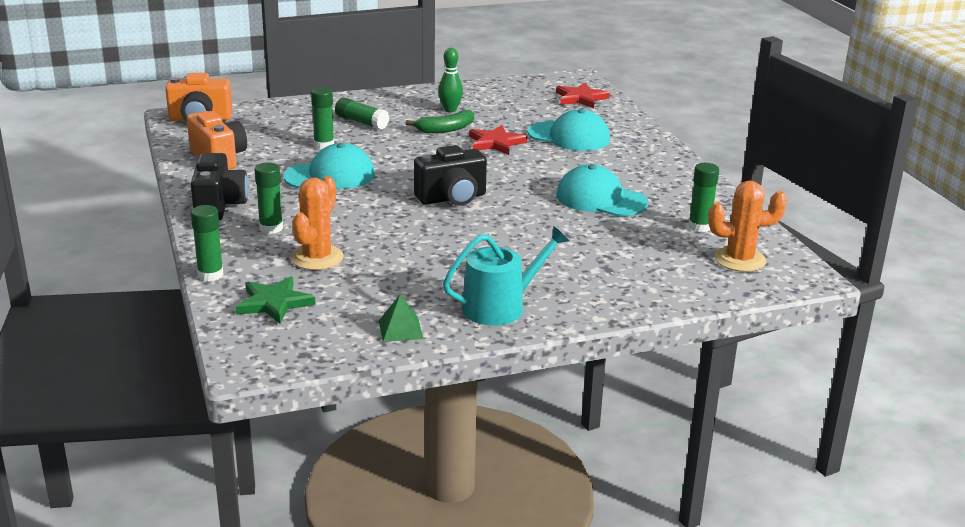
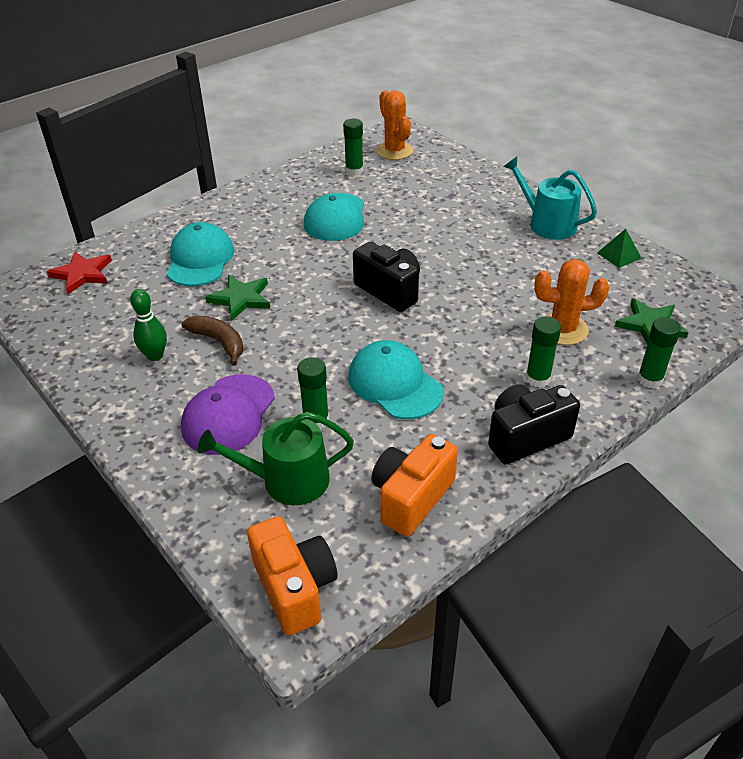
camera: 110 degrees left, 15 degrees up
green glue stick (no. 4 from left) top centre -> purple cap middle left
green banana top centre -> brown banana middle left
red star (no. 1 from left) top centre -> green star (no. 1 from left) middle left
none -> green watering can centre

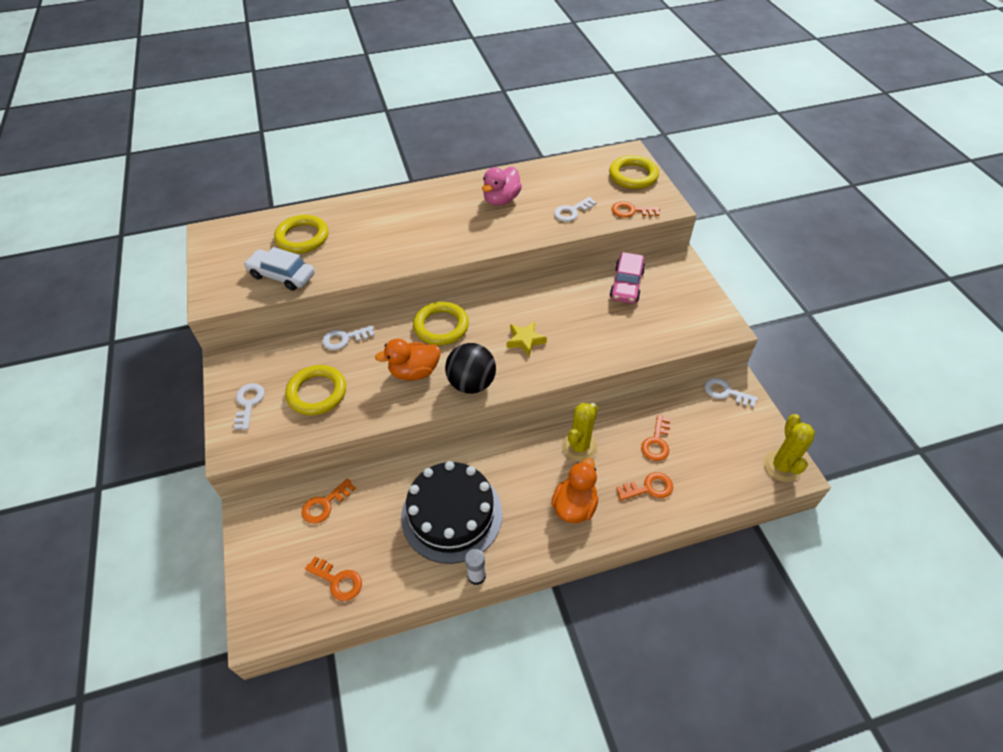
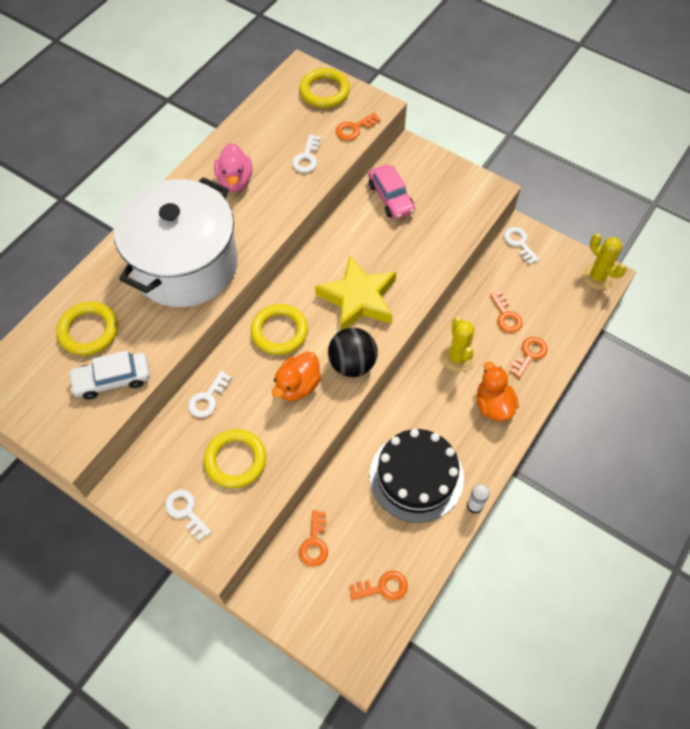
camera: 40 degrees left, 10 degrees up
yellow star centre, x2.06
white key (no. 4 from left) middle right, 75 degrees clockwise
none -> white pot top left

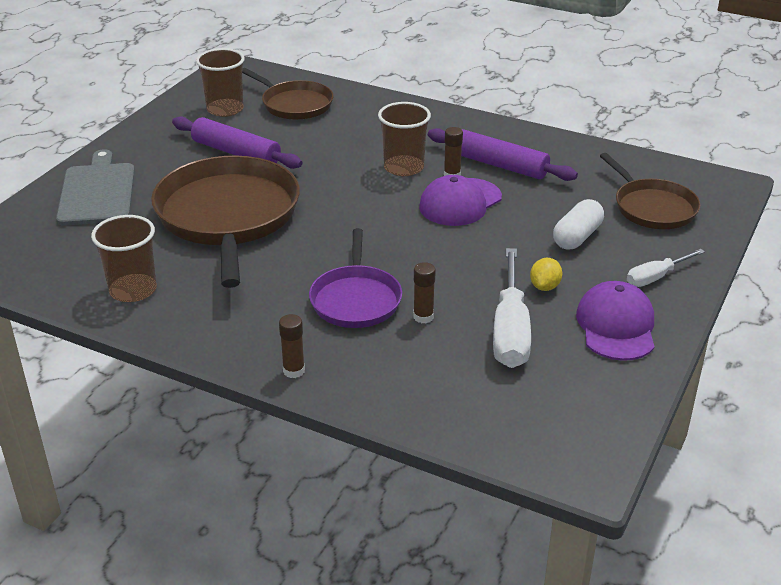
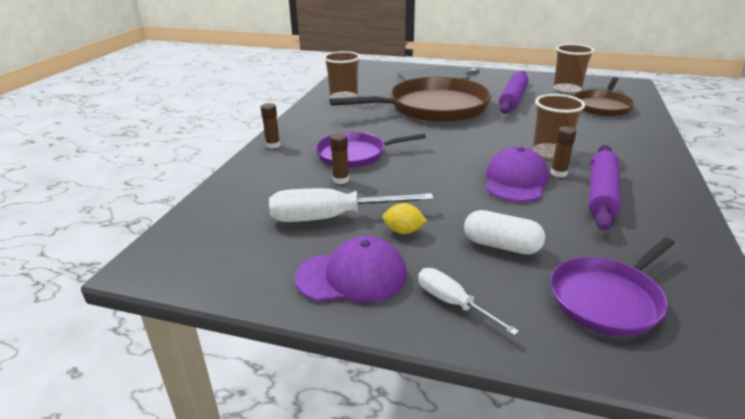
camera: 80 degrees right, 5 degrees down
purple cap (no. 1 from left in the first image) centre -> purple cap (no. 2 from left) middle right, 75 degrees clockwise
brown pan (no. 3 from left) top right -> purple pan (no. 2 from left) bottom right

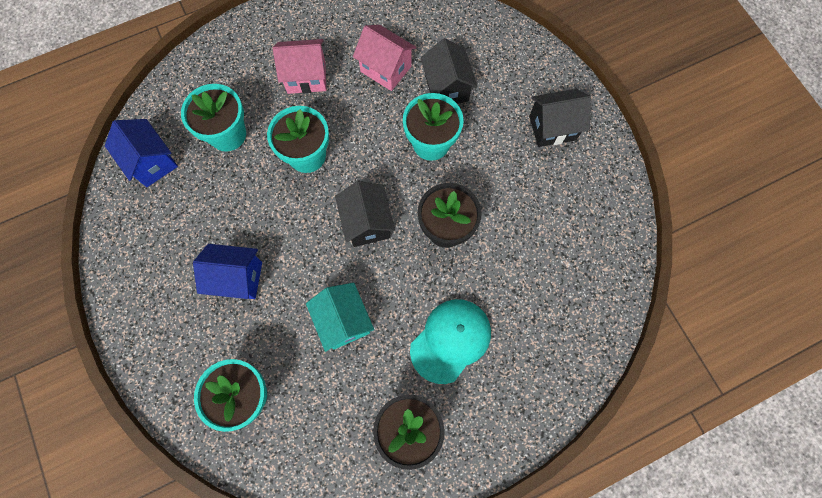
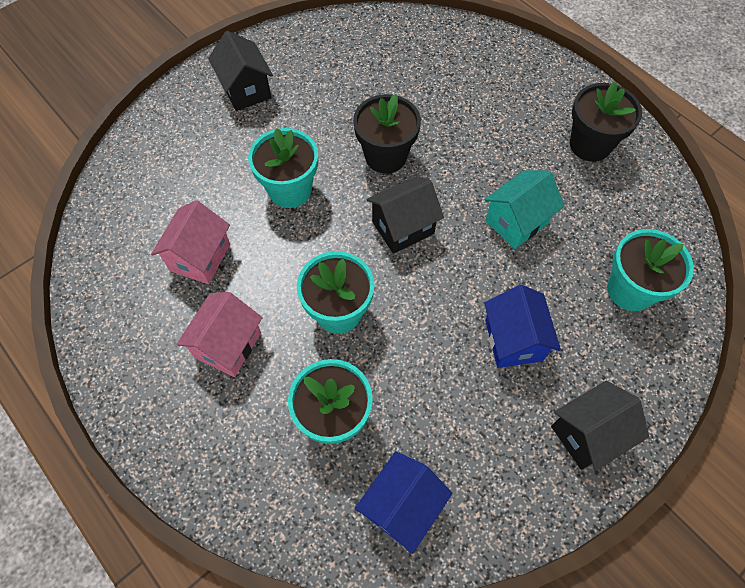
camera: 105 degrees left, 10 degrees down
pink house (no. 1 from left in the first image) top centre -> pink house (no. 2 from left) middle left, 45 degrees clockwise
turquoise cap bottom centre -> none
black house (no. 2 from left in the first image) top centre -> black house (no. 3 from left) bottom right, relocated

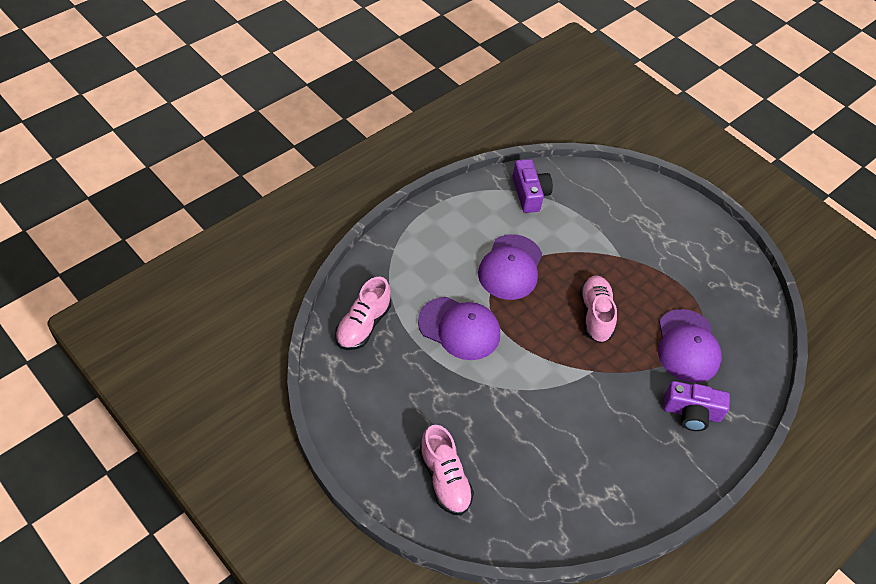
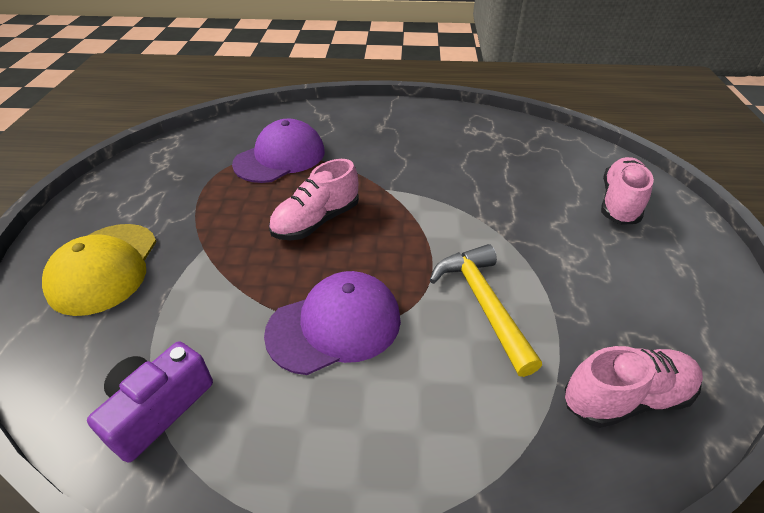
camera: 130 degrees left, 10 degrees down
purple cap (no. 1 from left) centre -> yellow hammer centre
purple camera (no. 2 from left) bottom right -> none
none -> yellow cap middle left

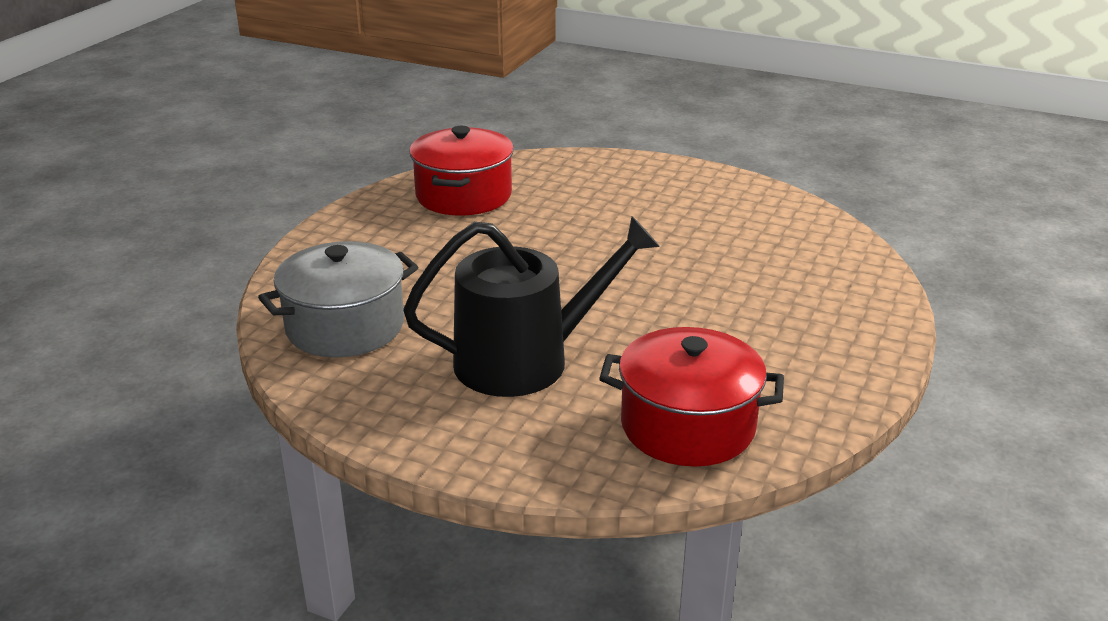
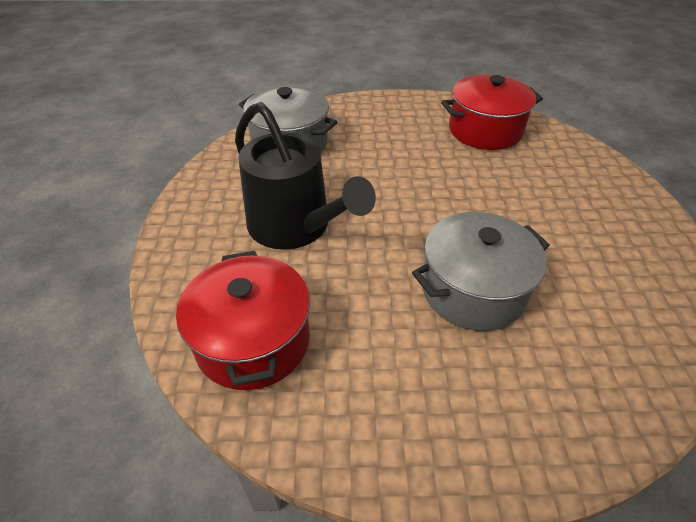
camera: 65 degrees right, 15 degrees up
none -> grey pot (no. 2 from left) middle right

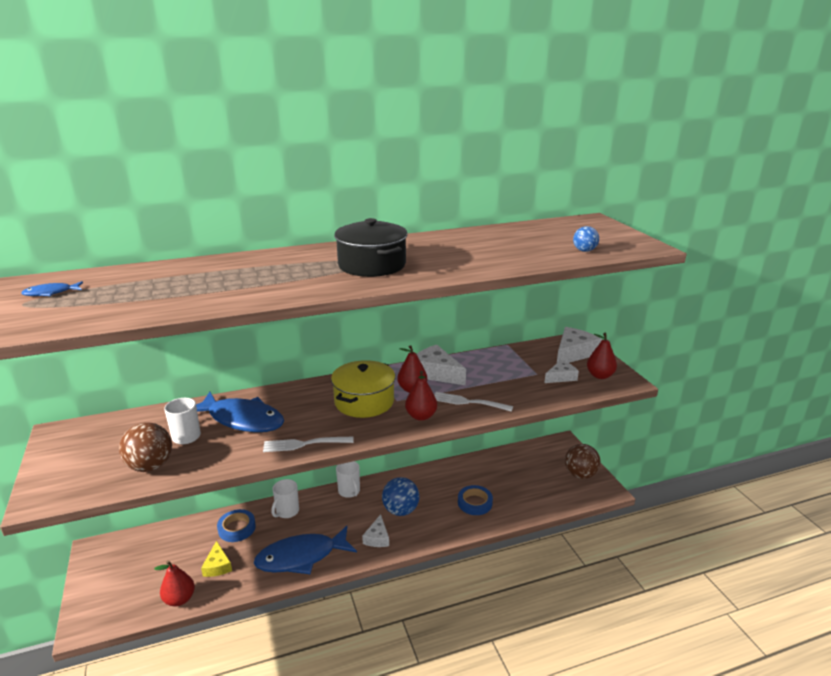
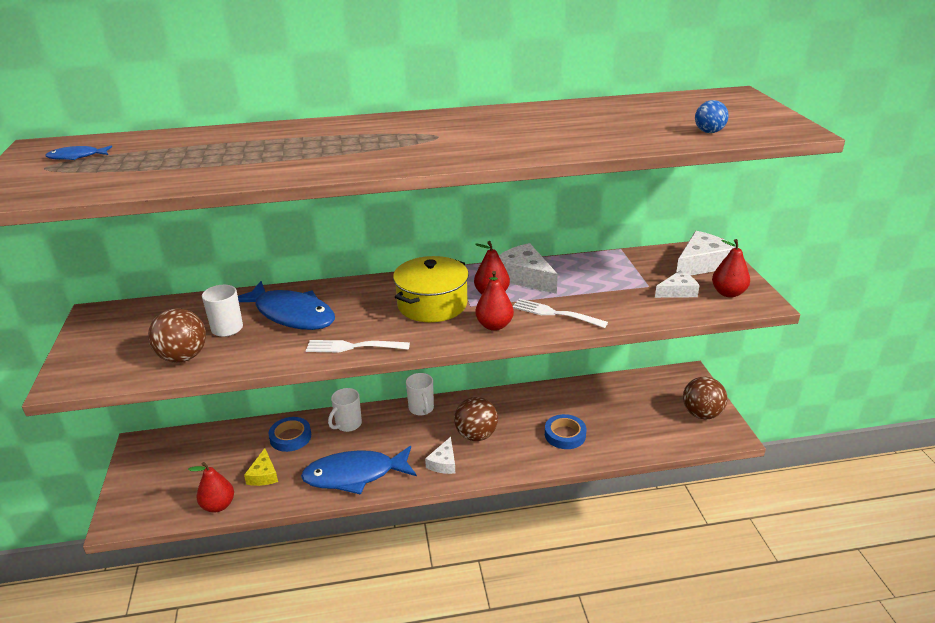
camera: 10 degrees right, 5 degrees up
black pot centre -> none
blue ball (no. 1 from left) bottom centre -> brown ball (no. 2 from left) bottom centre

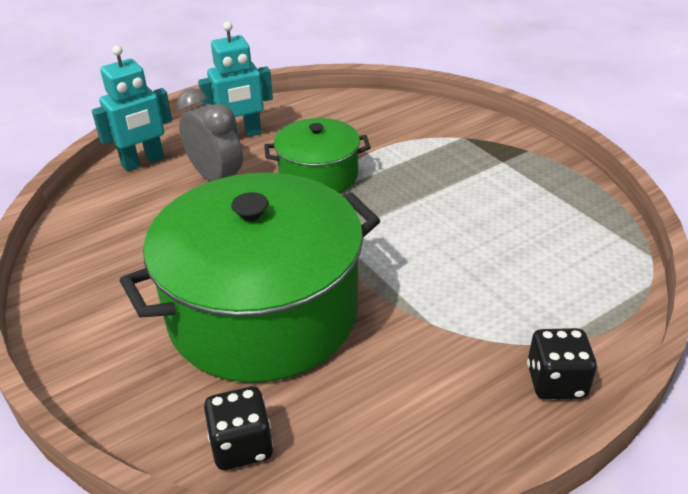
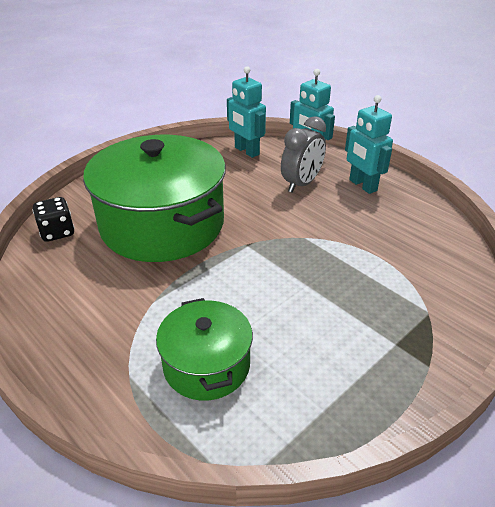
camera: 80 degrees right, 0 degrees up
green pot (no. 2 from left) top centre -> green pot (no. 2 from left) bottom centre, relocated
black dice (no. 2 from left) bottom right -> none
none -> turquoise robot (no. 1 from left) top centre

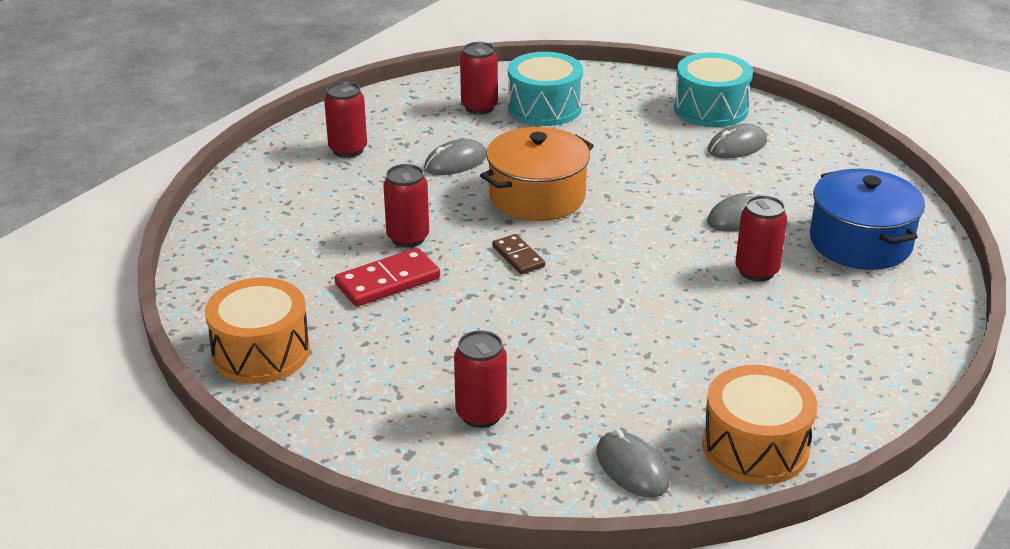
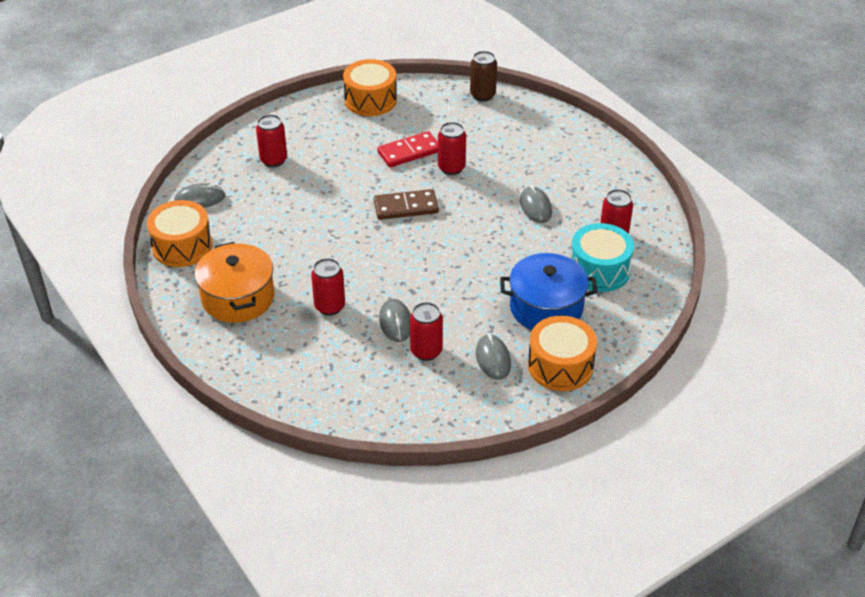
camera: 110 degrees right, 10 degrees up
red can (no. 1 from left in the first image) top centre -> red can (no. 3 from left) centre, relocated
red domino centre -> red domino top centre, 75 degrees clockwise
orange pot top centre -> orange pot middle left, relocated
brown domino centre, x1.61
turquoise drum (no. 2 from left) top right -> orange drum (no. 3 from left) centre
blue pot middle right -> blue pot centre, relocated
none -> brown can top centre

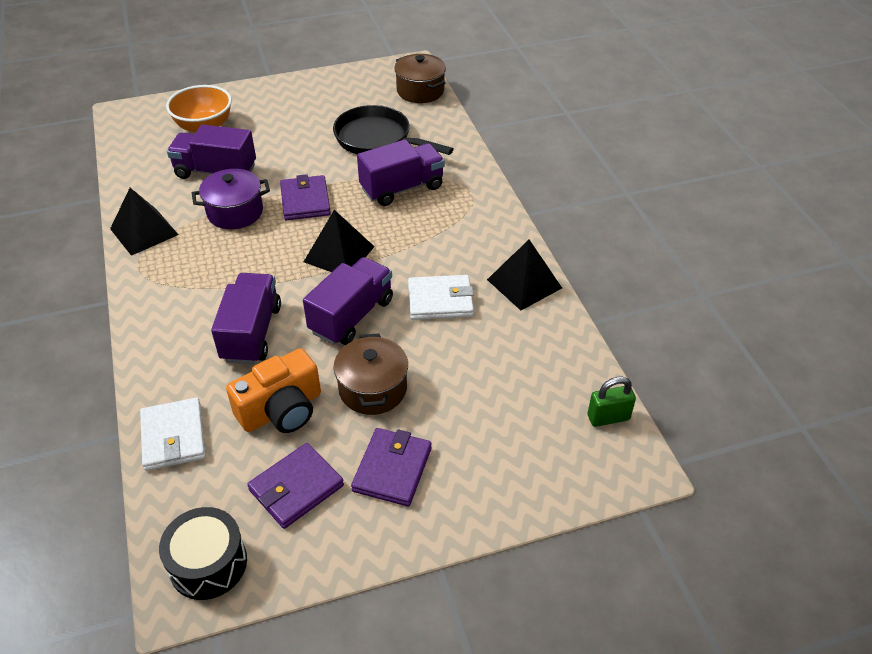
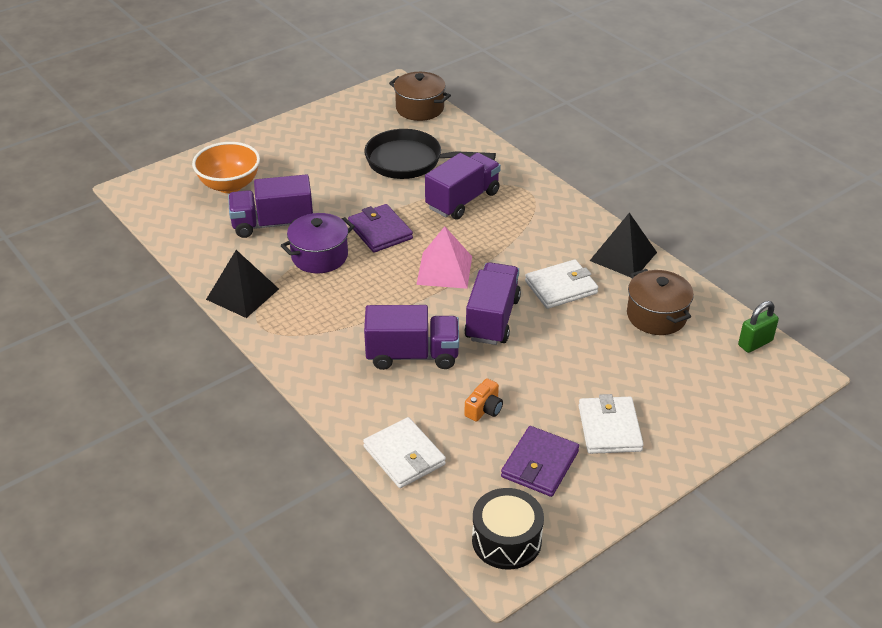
camera: 20 degrees left, 5 degrees down
purple truck (no. 2 from left) middle left -> purple truck (no. 2 from left) centre, 105 degrees clockwise
orange camera middle left -> orange camera centre, x0.51
black pyramid (no. 2 from left) centre -> pink pyramid centre
brown pot (no. 1 from left in the first image) centre -> brown pot (no. 2 from left) middle right, relocated
purple wallet (no. 3 from left) bottom centre -> white wallet (no. 3 from left) bottom right

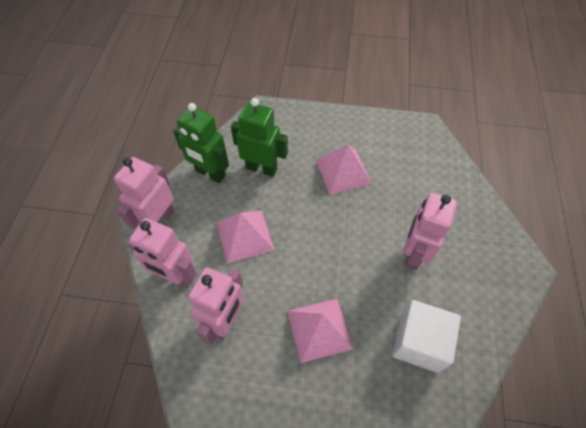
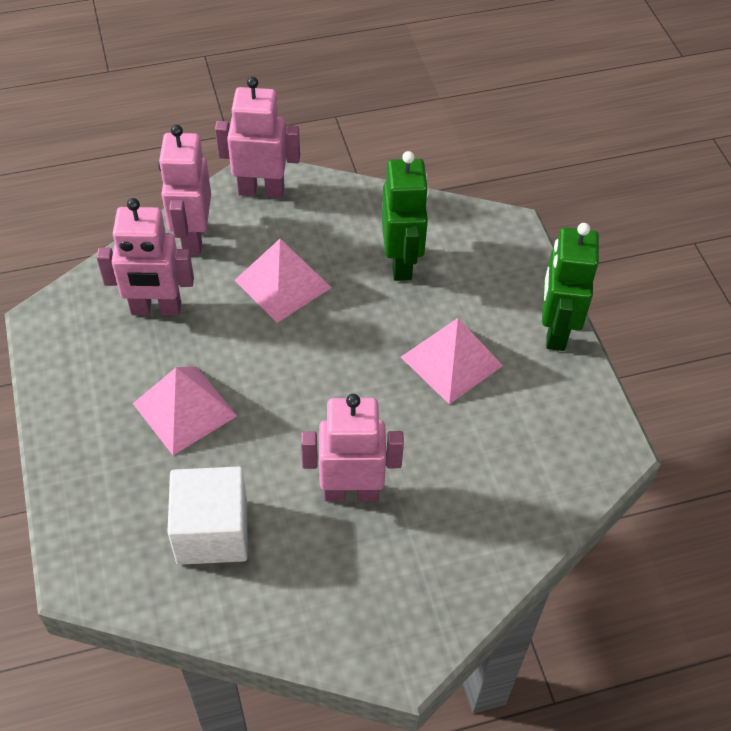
camera: 65 degrees right, 5 degrees down
green robot (no. 1 from left in the first image) centre -> green robot (no. 2 from left) middle right, relocated

